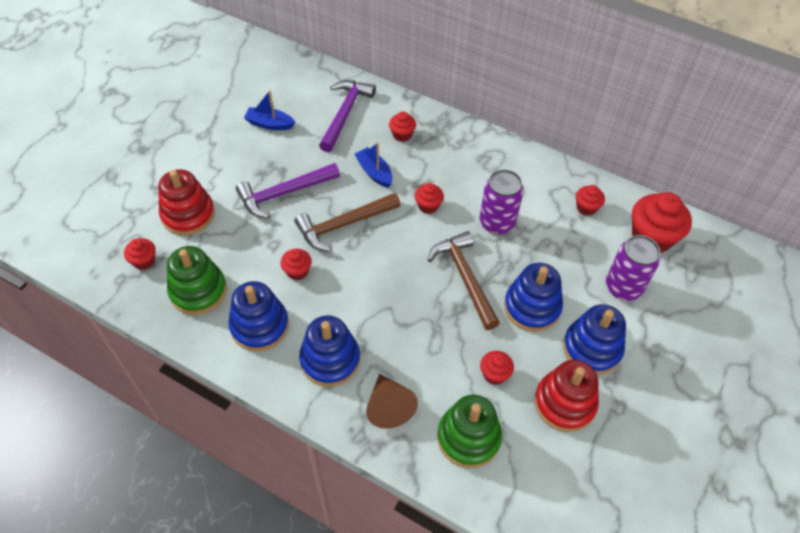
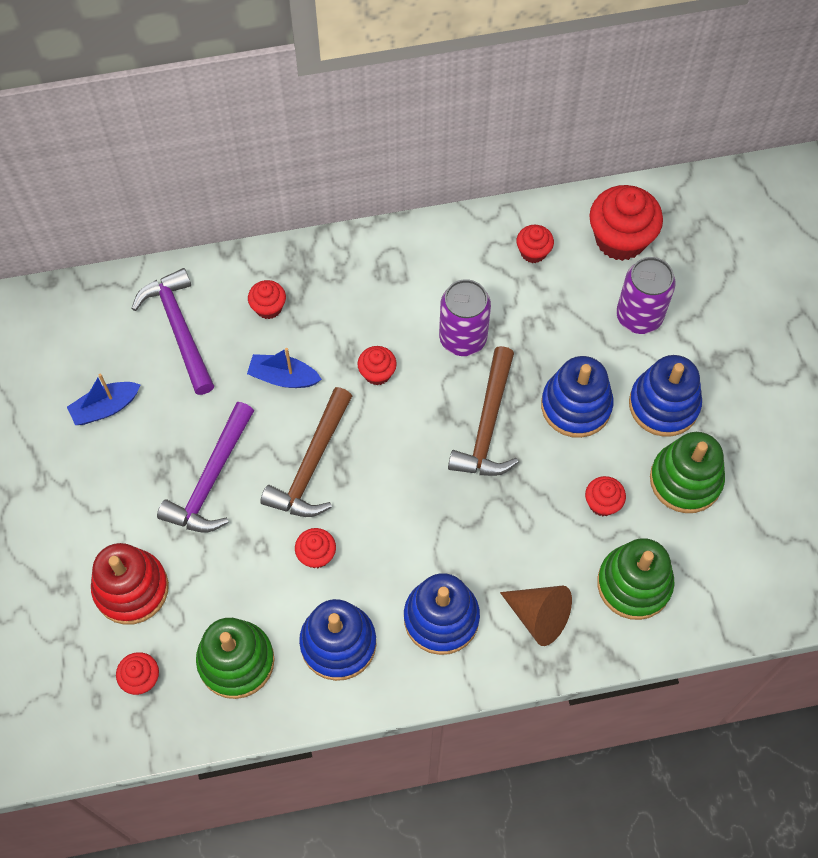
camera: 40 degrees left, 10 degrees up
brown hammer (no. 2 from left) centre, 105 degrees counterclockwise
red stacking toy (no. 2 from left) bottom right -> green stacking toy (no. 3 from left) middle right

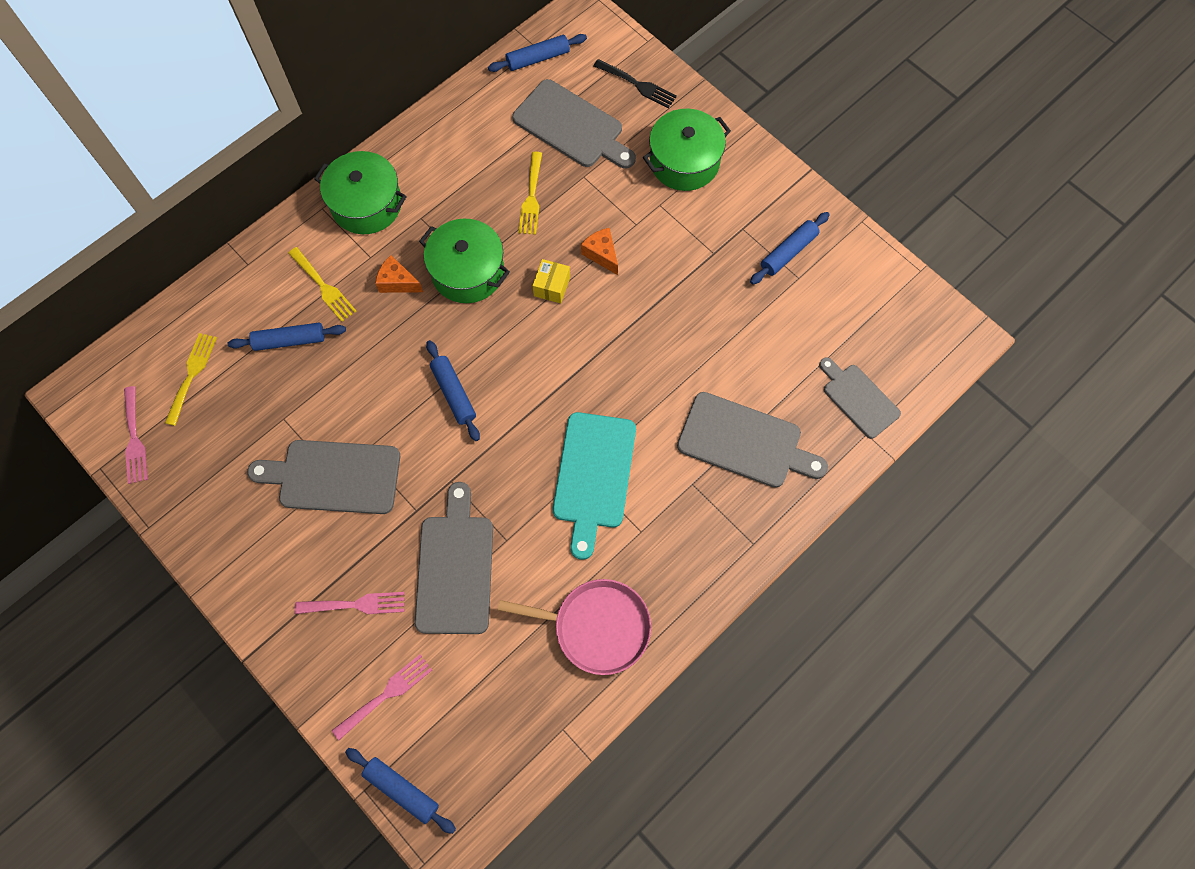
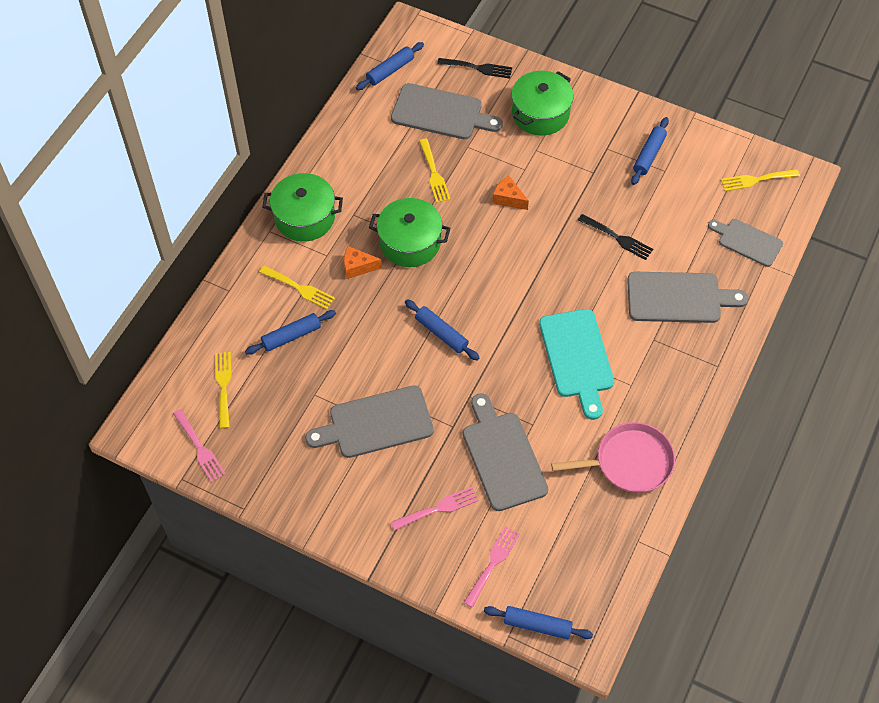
camera: 20 degrees left, 10 degrees down
yellow box top centre -> none
none -> black fork (no. 2 from left) middle right
none -> yellow fork (no. 4 from left) top right

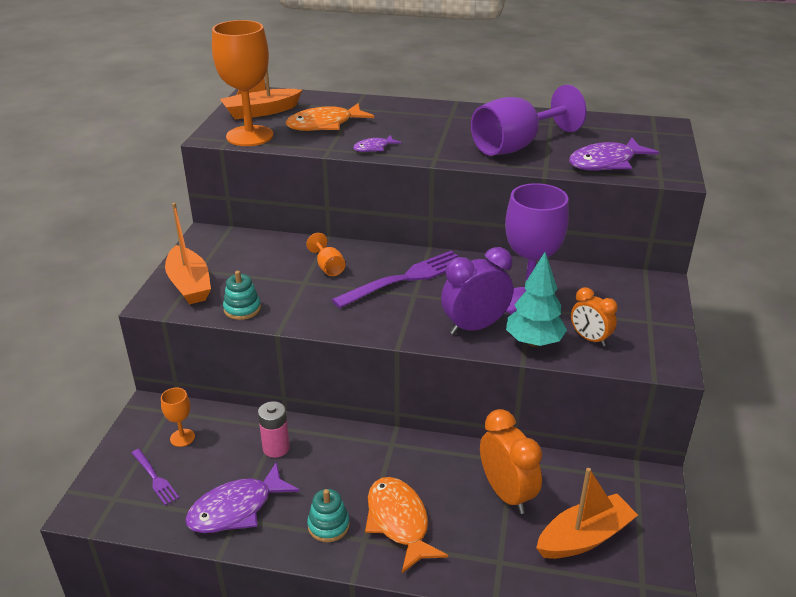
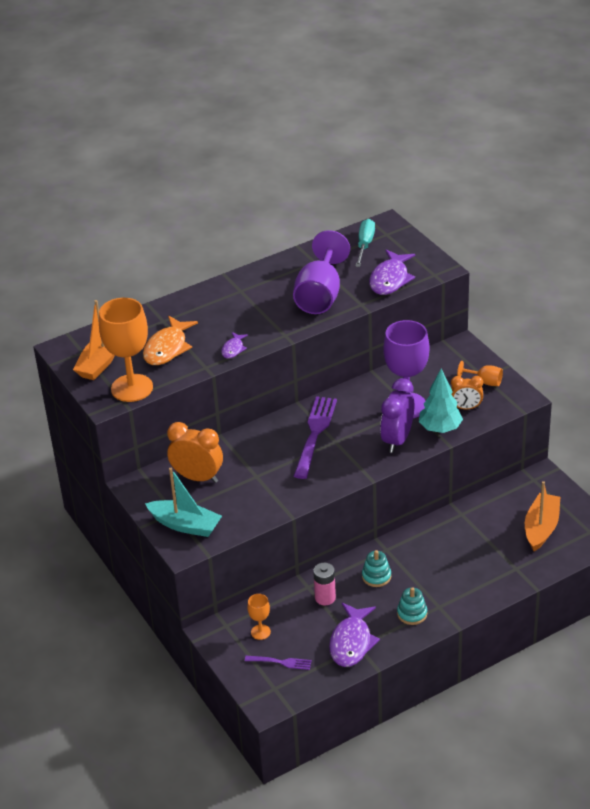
camera: 40 degrees left, 5 degrees up
orange boat (no. 1 from left) middle left -> turquoise boat middle left
turquoise stacking toy (no. 1 from left) middle left -> turquoise stacking toy (no. 1 from left) bottom centre, relocated
orange goblet (no. 3 from left) centre -> orange goblet (no. 3 from left) middle right, relocated
orange fish (no. 2 from left) bottom centre -> none
orange clock (no. 1 from left) bottom centre -> orange clock (no. 1 from left) middle left, relocated
none -> turquoise screwdriver top centre

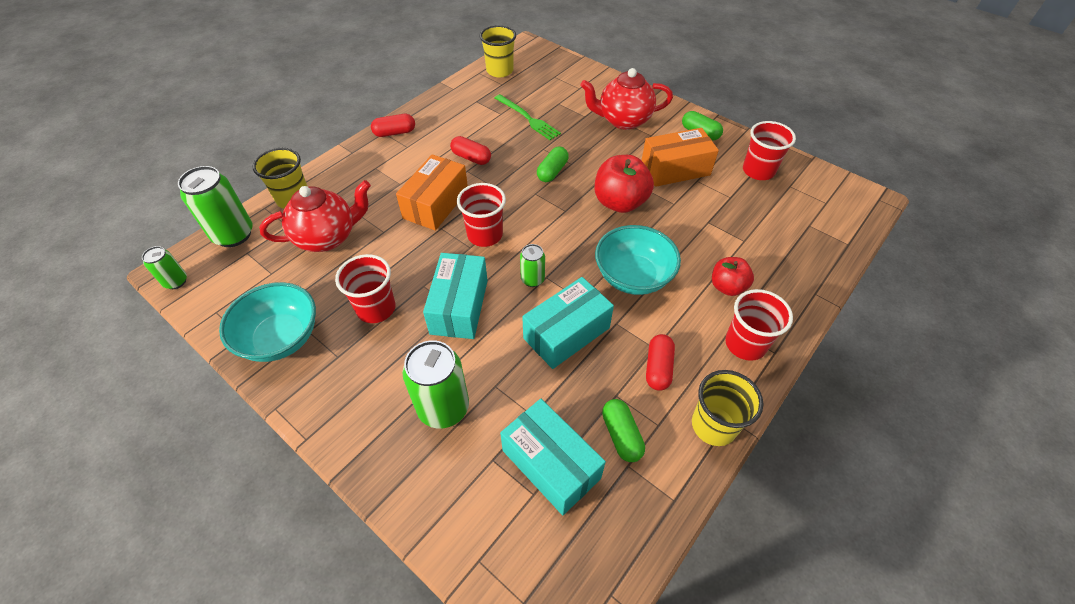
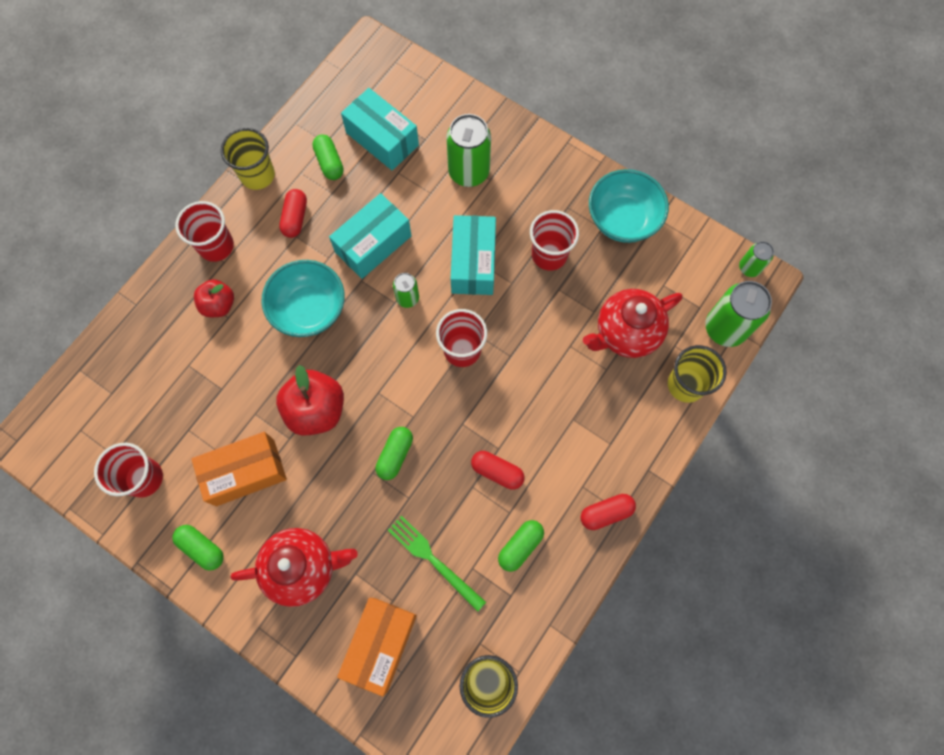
camera: 175 degrees right, 20 degrees up
orange box (no. 1 from left in the first image) top centre -> orange box (no. 2 from left) bottom centre, relocated
none -> green capsule (no. 4 from left) bottom centre

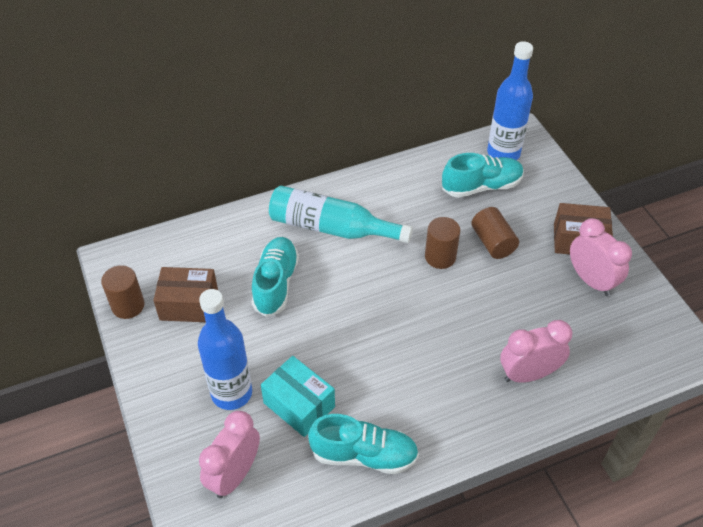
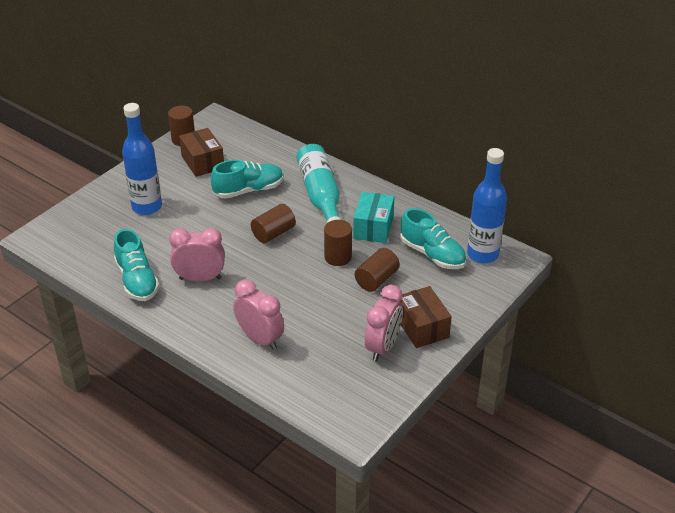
camera: 60 degrees right, 10 degrees down
pink clock (no. 1 from left) bottom left -> pink clock (no. 1 from left) middle left, relocated
turquoise box bottom centre -> turquoise box centre, relocated
none -> brown cylinder (no. 2 from left) centre

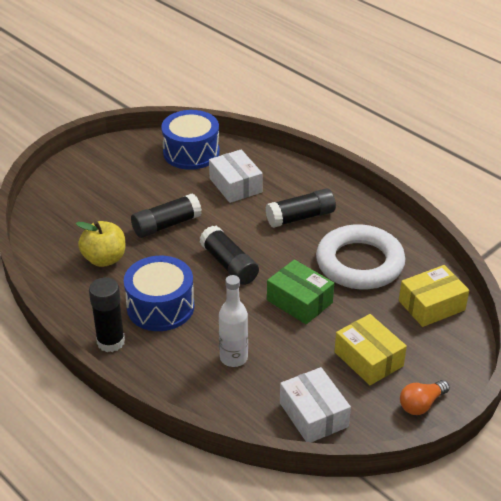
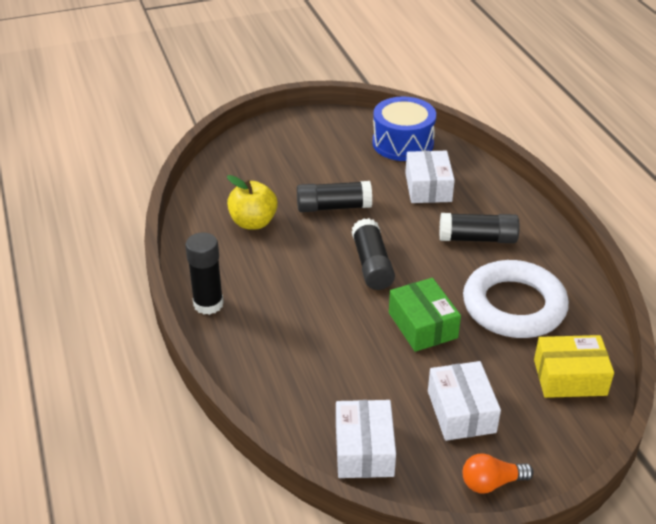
camera: 25 degrees right, 0 degrees up
blue drum (no. 1 from left) middle left -> none
white bottle centre -> none
yellow box (no. 1 from left) bottom right -> white box (no. 3 from left) bottom right

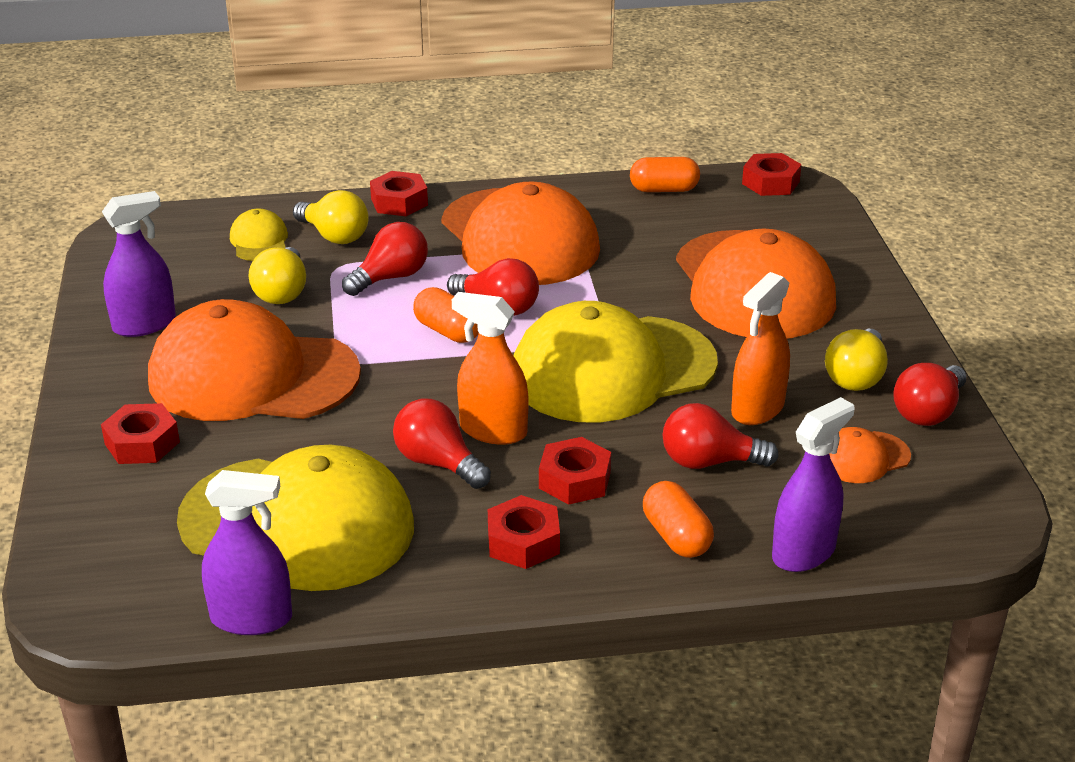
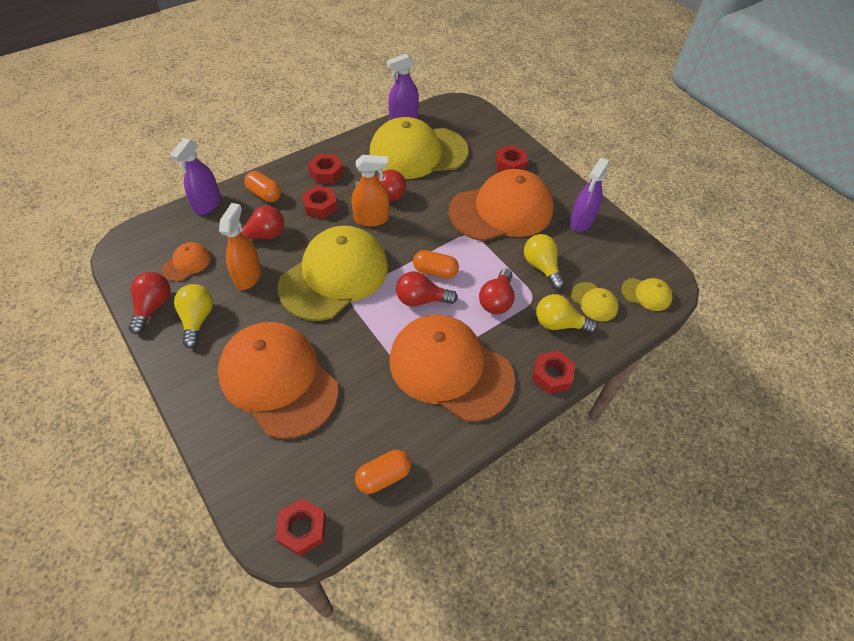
camera: 150 degrees right, 20 degrees up
none -> yellow cap (no. 4 from left) middle right

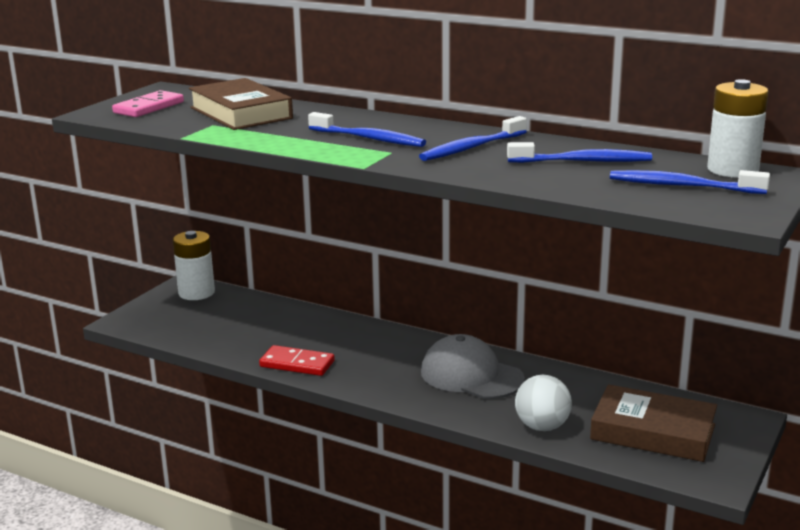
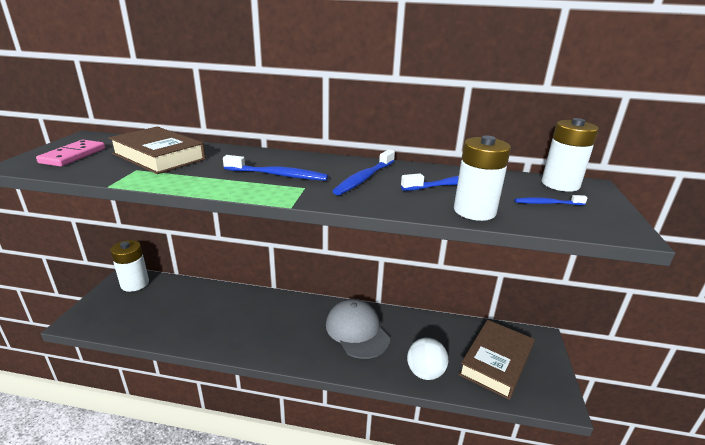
camera: 20 degrees left, 5 degrees up
red domino bottom centre -> none
grey cap bottom centre, 45 degrees clockwise
brown book (no. 2 from left) bottom right, 60 degrees counterclockwise
blue toothbrush (no. 4 from left) middle right, x0.59
none -> white battery (no. 2 from left) middle right

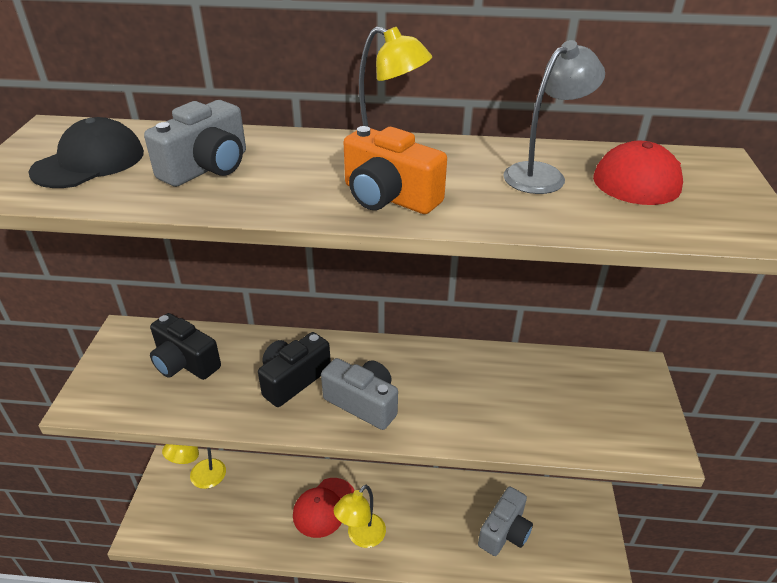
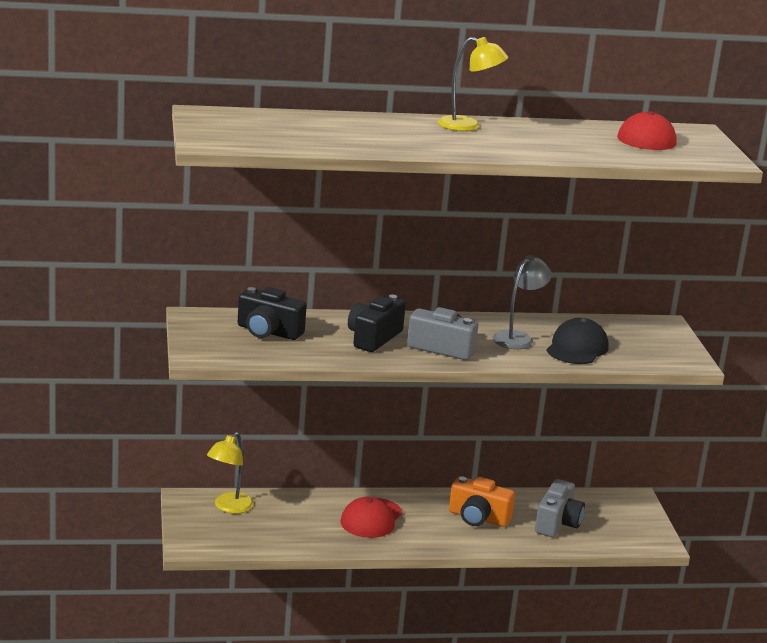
camera: 15 degrees left, 15 degrees down
black cap top left -> black cap middle right, relocated
grey camera (no. 1 from left) top left -> none
yellow lamp (no. 2 from left) bottom centre -> none
orange camera top centre -> orange camera bottom centre, relocated
grey lamp top right -> grey lamp middle right, relocated

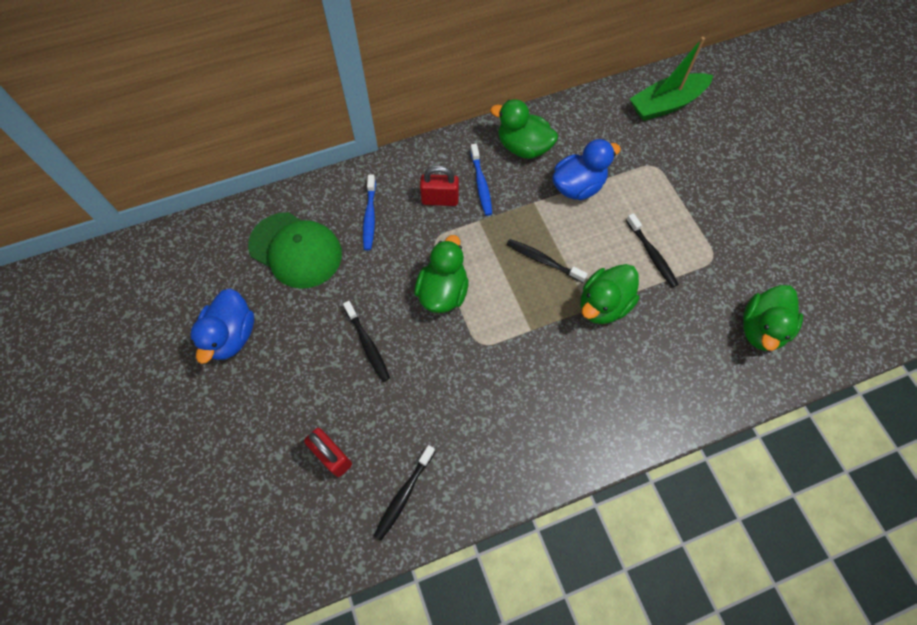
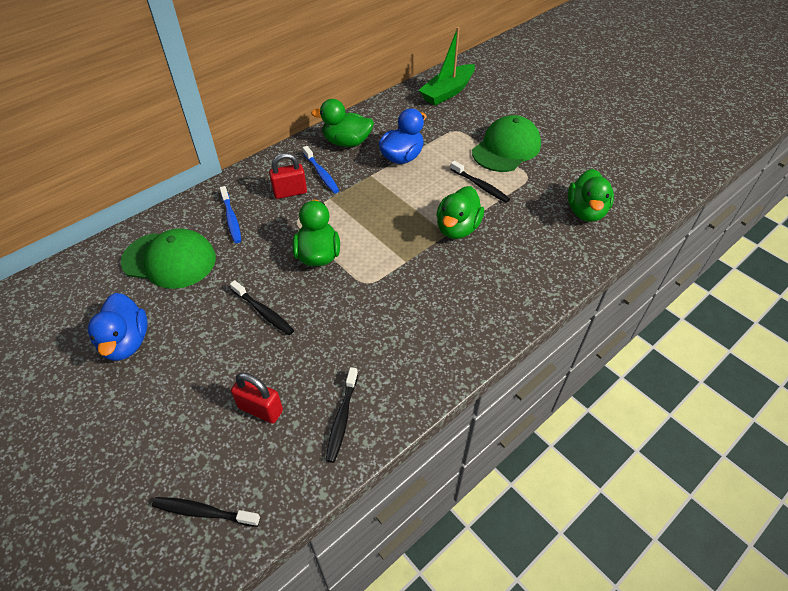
camera: 20 degrees left, 15 degrees down
black toothbrush (no. 3 from left in the first image) centre -> black toothbrush (no. 1 from left) bottom left, relocated
none -> green cap (no. 2 from left) top centre

